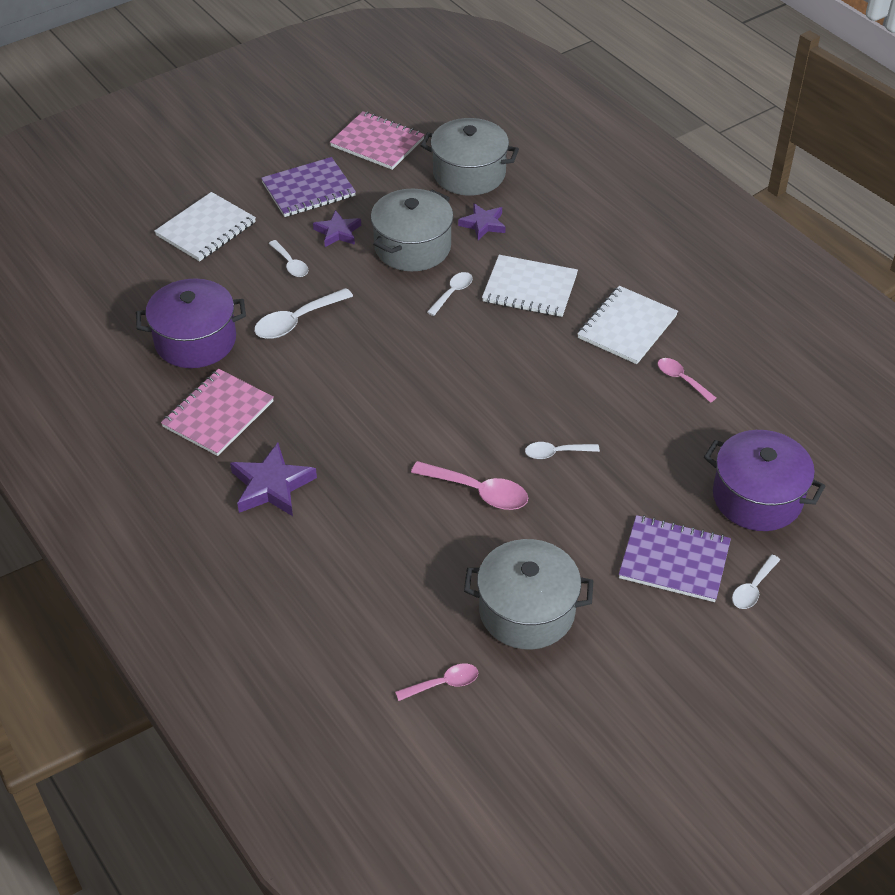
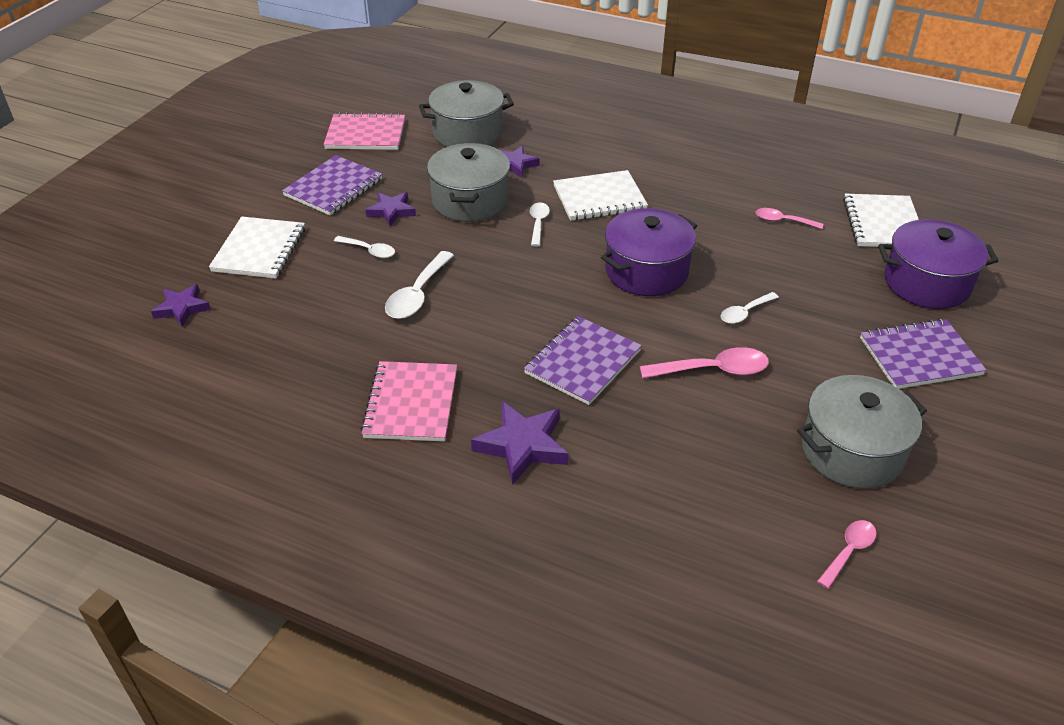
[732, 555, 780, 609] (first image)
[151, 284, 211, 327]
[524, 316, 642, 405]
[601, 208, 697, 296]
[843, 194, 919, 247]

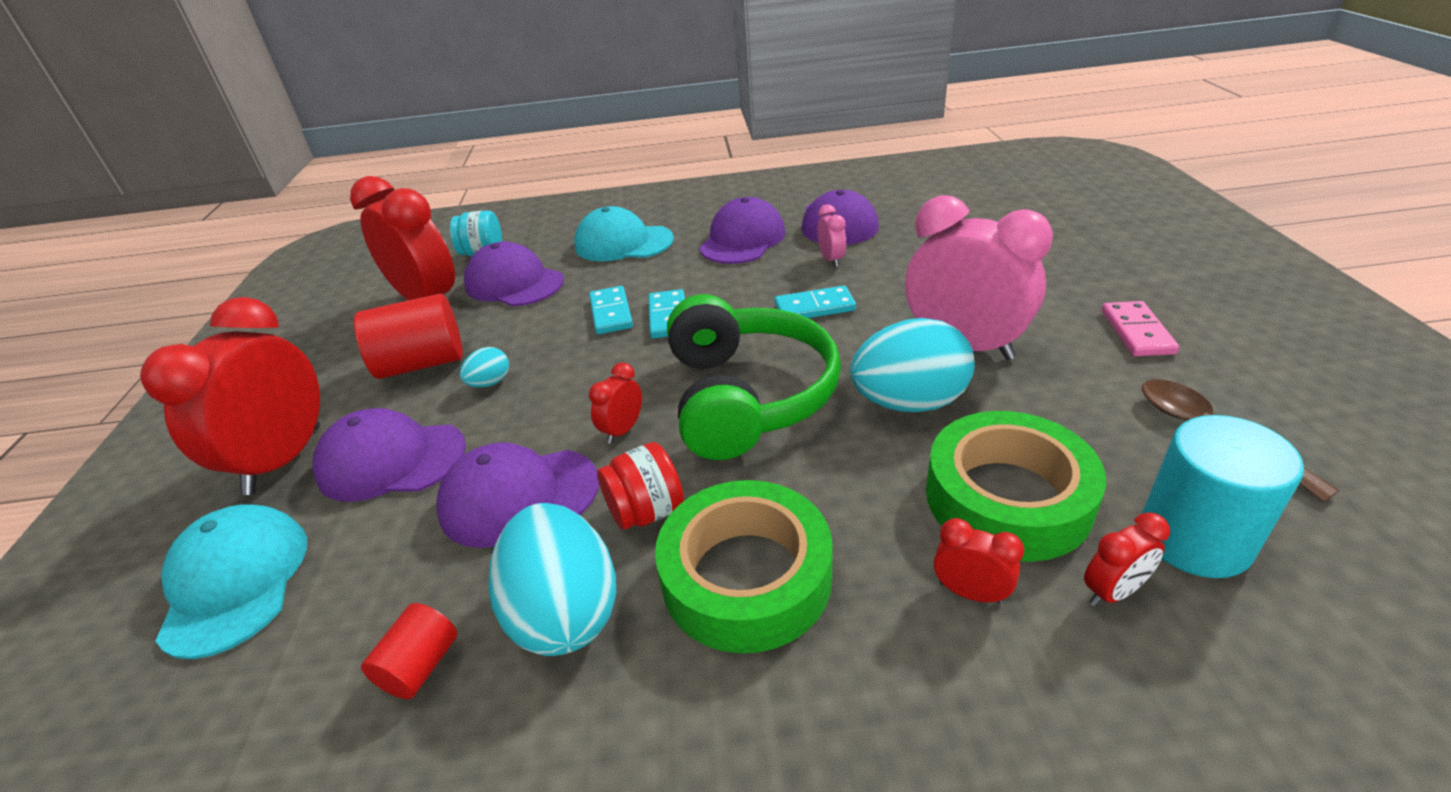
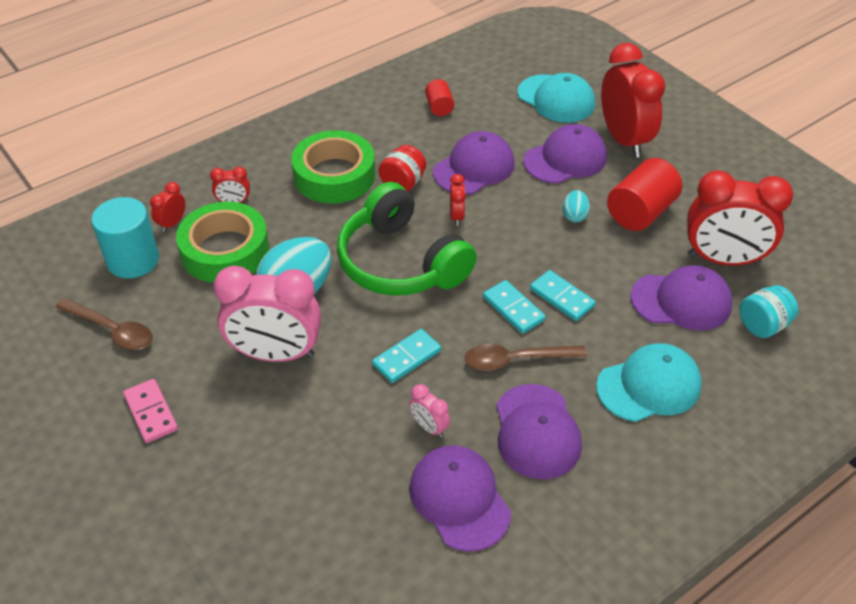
[488, 503, 616, 656] (first image)
[465, 344, 587, 371]

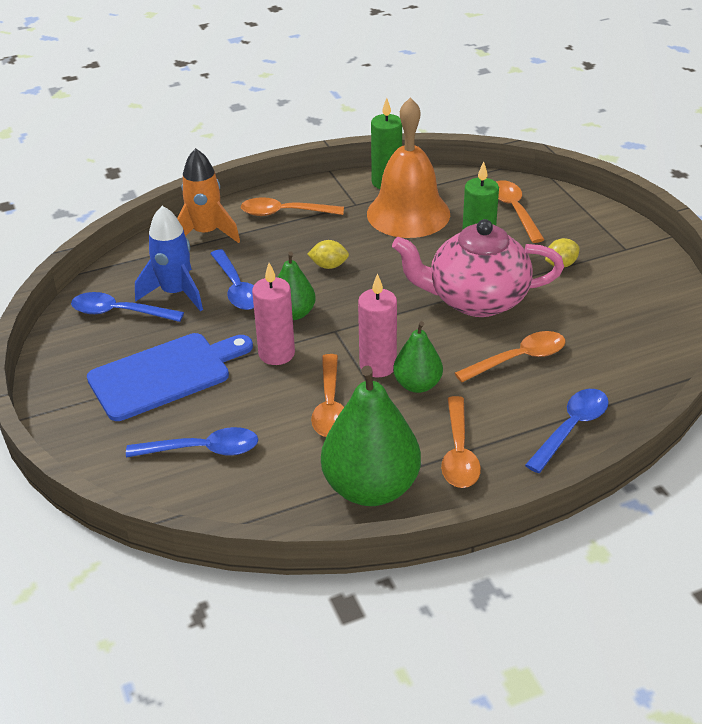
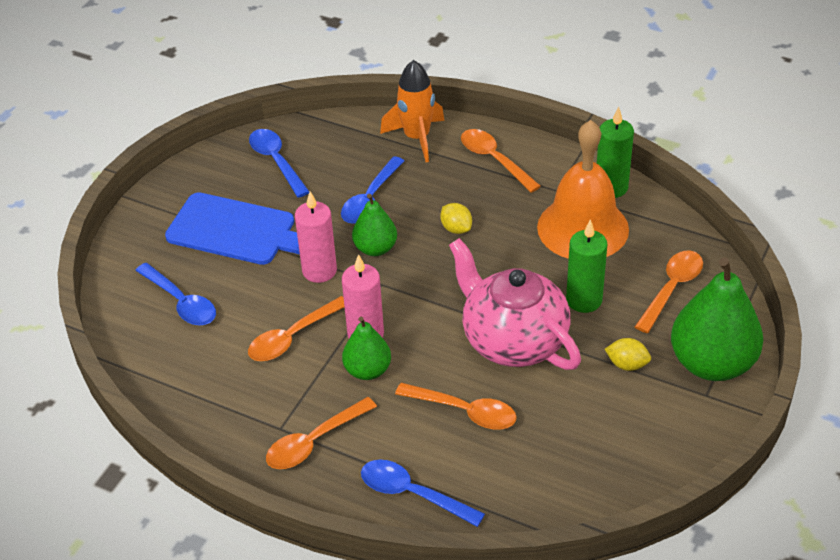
[135, 206, 203, 311] (first image)
[671, 257, 763, 381]
[361, 460, 485, 527]

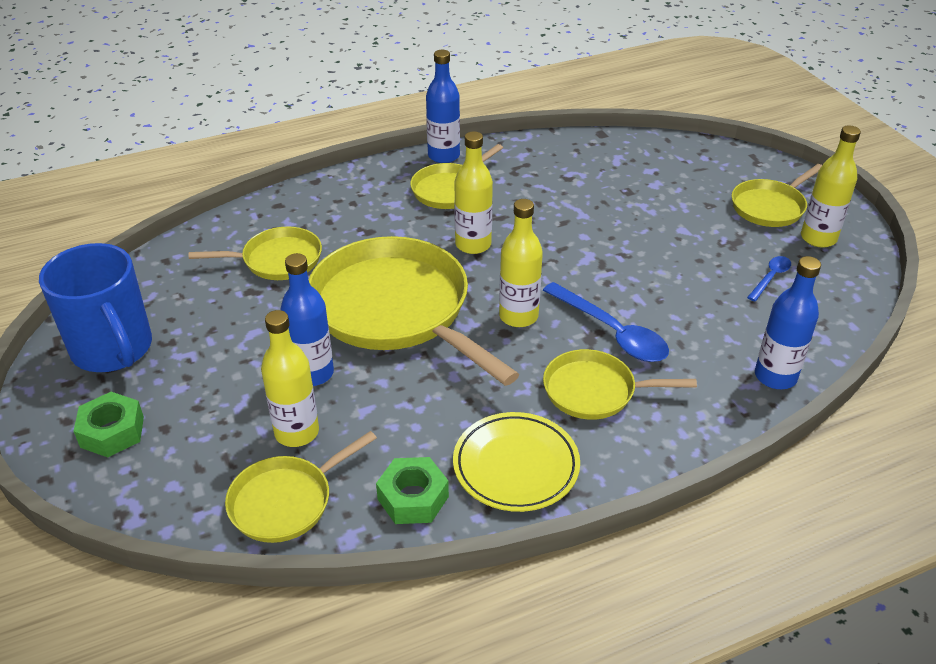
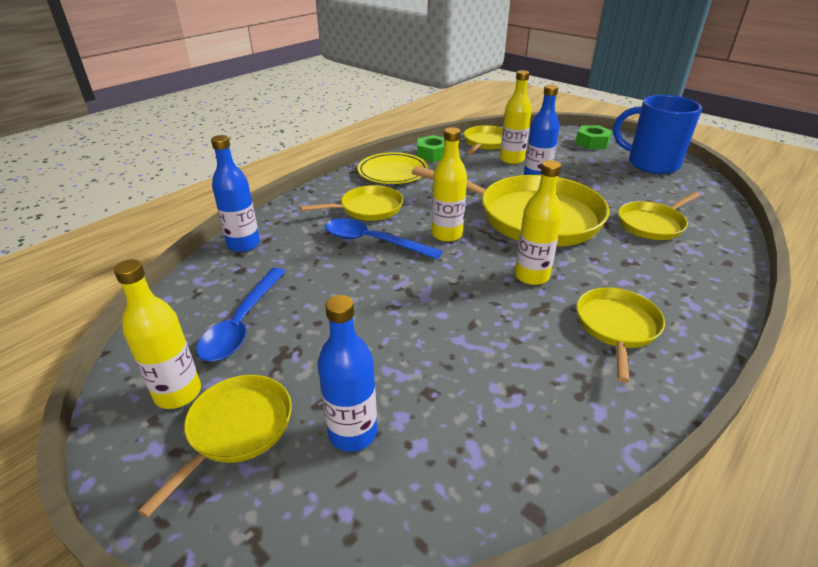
[318, 295, 377, 452]
[196, 268, 286, 361]

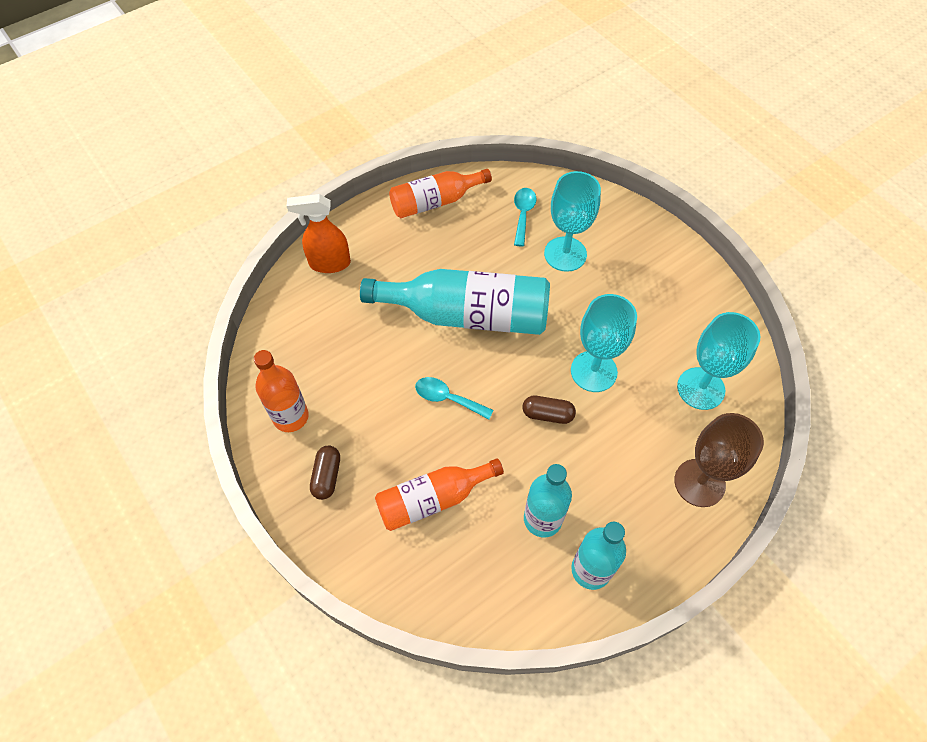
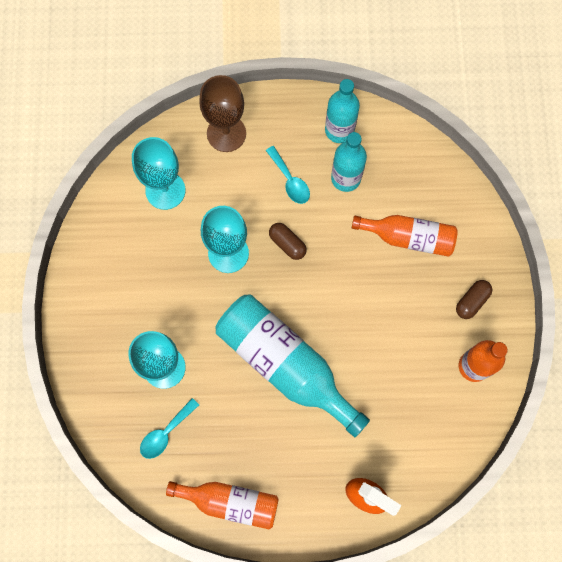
[266, 146, 310, 204]

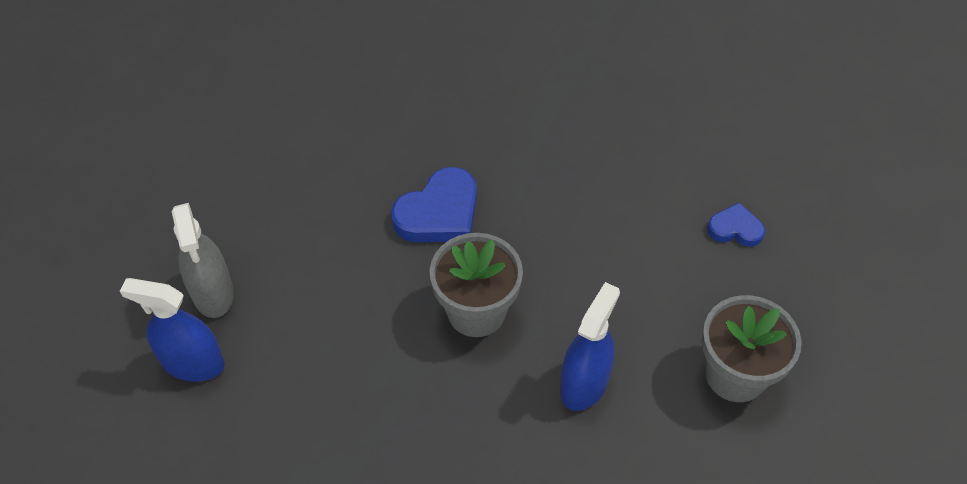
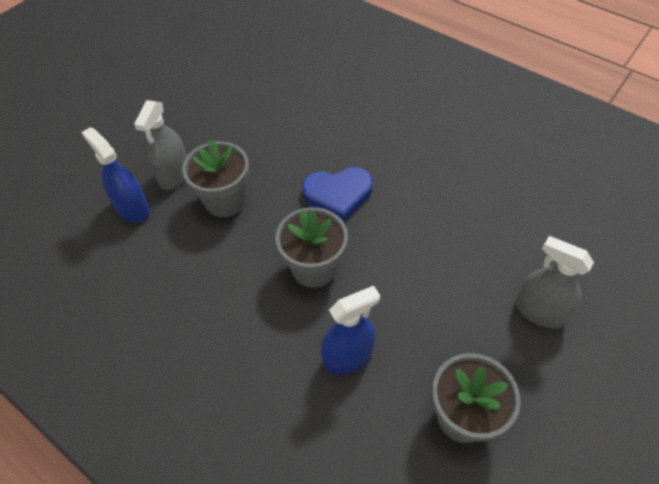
[182, 140, 249, 217]
[515, 236, 594, 328]

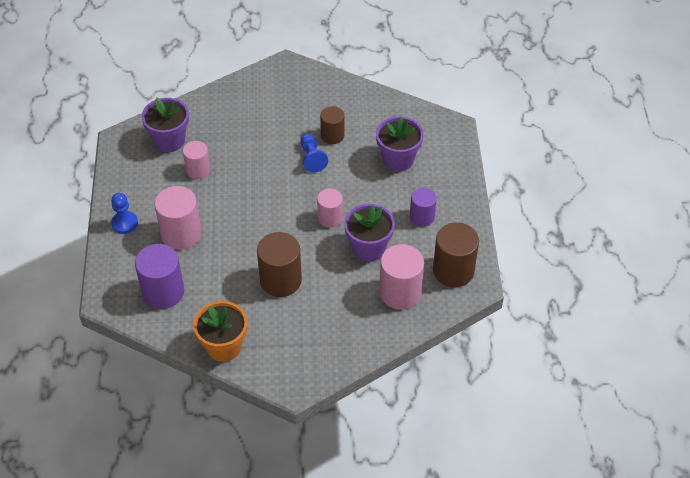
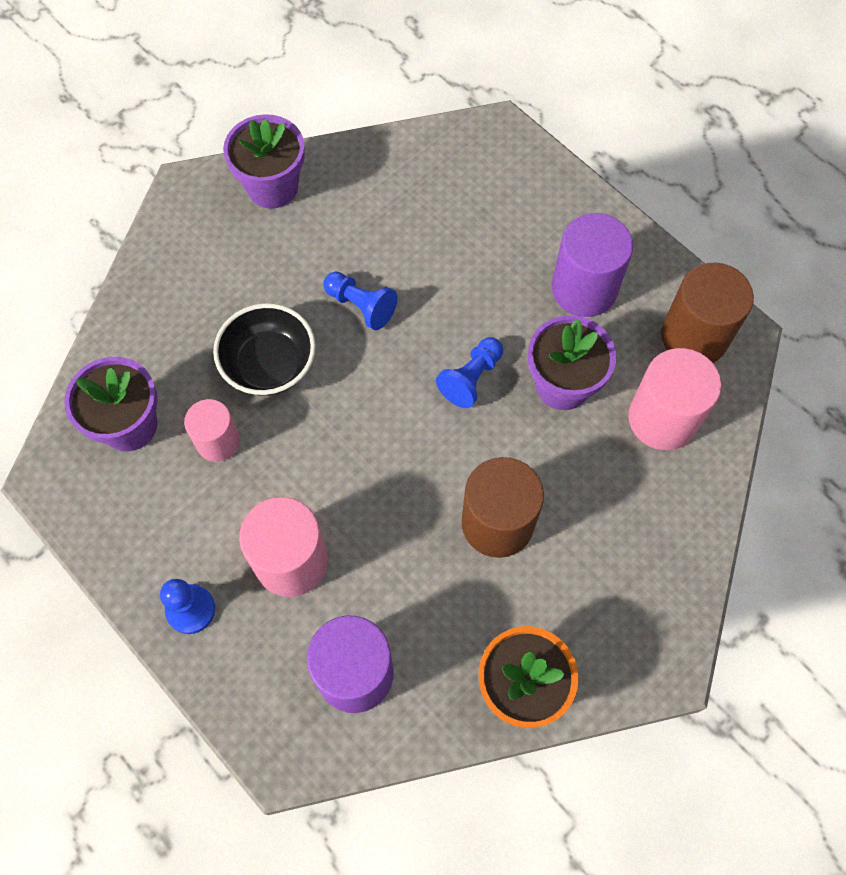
[320, 106, 345, 144] (first image)
[213, 303, 316, 396]
[223, 114, 305, 209]
[436, 337, 503, 408]
[552, 213, 633, 317]

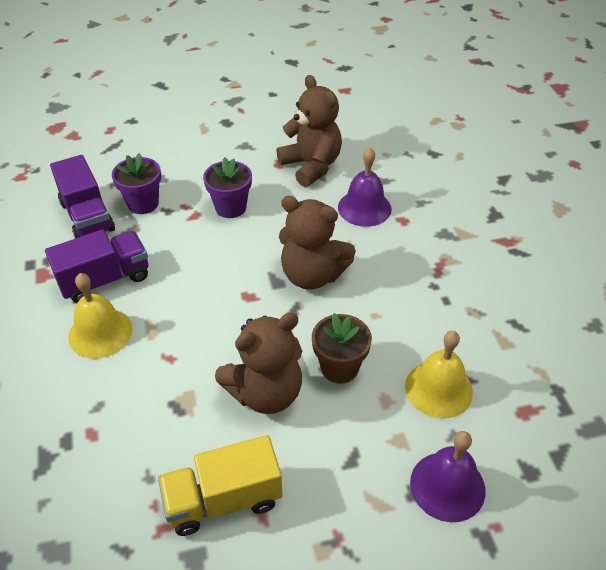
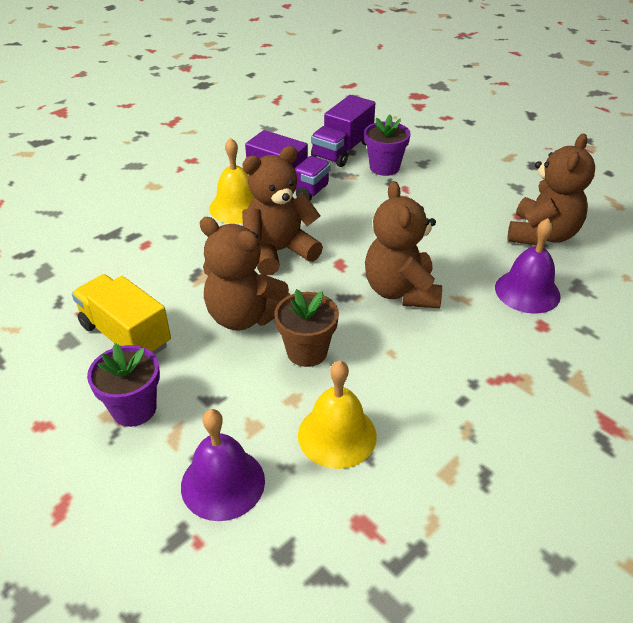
[242, 146, 323, 276]
[87, 343, 160, 427]

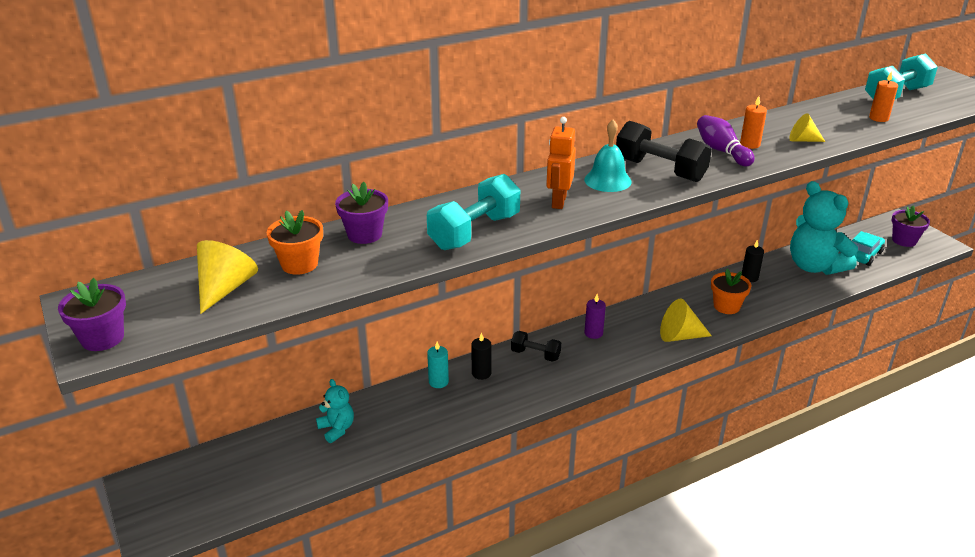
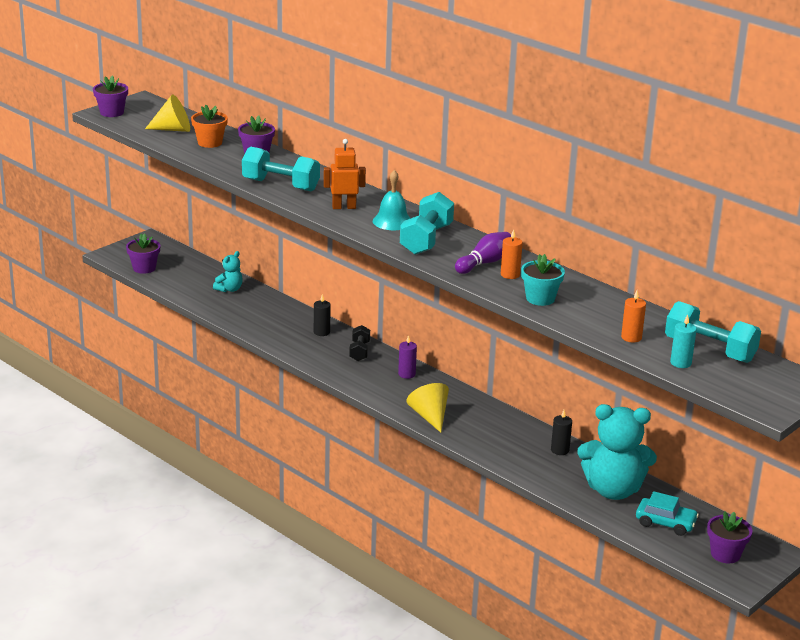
[711, 269, 751, 314] (first image)
[126, 233, 160, 274]
[670, 314, 697, 368]
[521, 254, 565, 306]
[400, 192, 454, 255]
[577, 404, 657, 500]

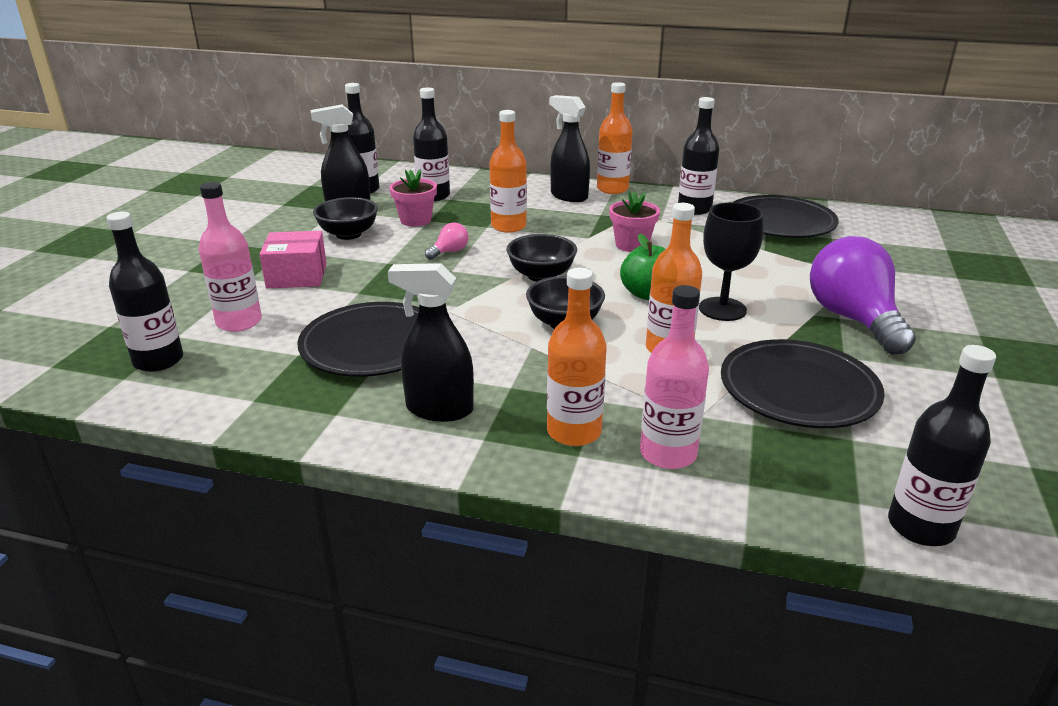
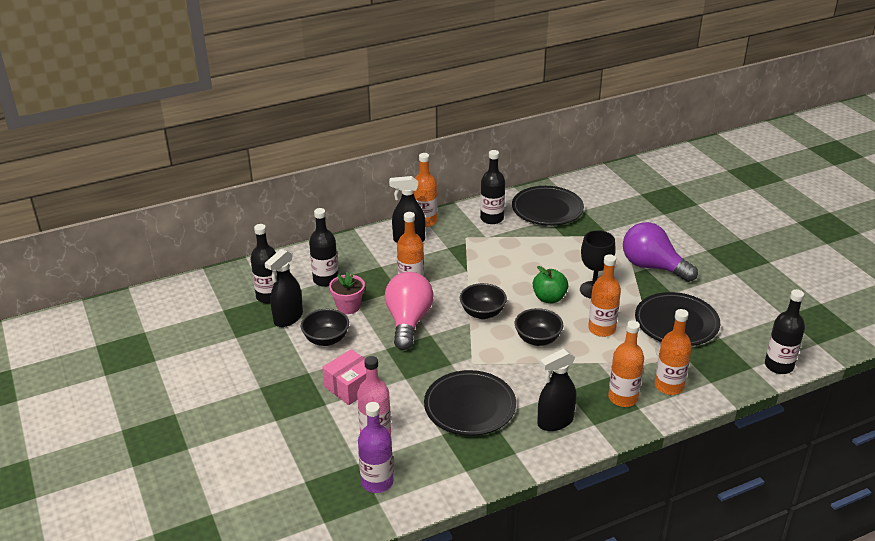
[609, 191, 660, 252] (first image)
[358, 402, 393, 493]
[655, 309, 692, 395]
[385, 272, 433, 350]

